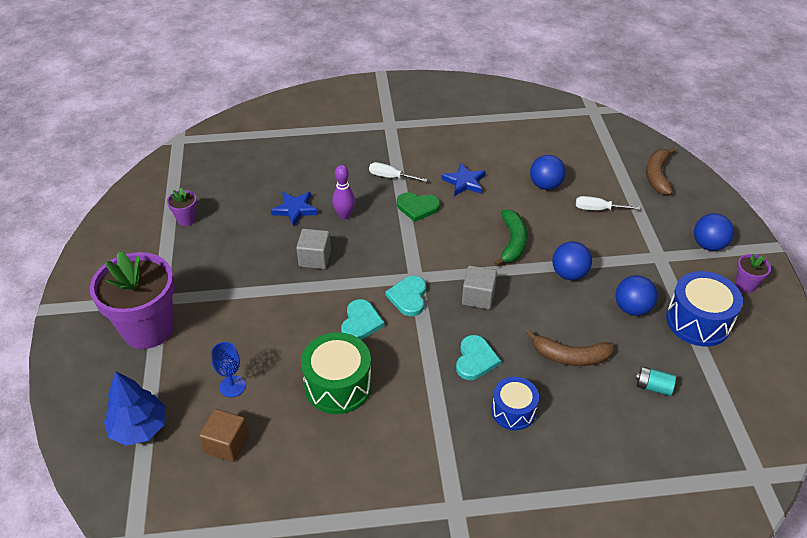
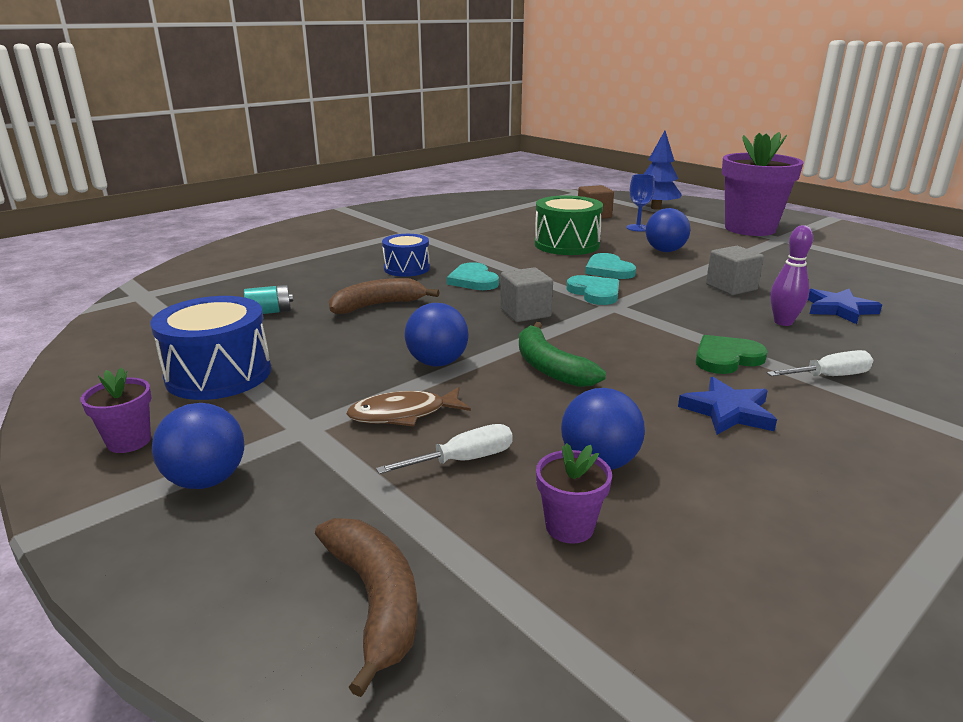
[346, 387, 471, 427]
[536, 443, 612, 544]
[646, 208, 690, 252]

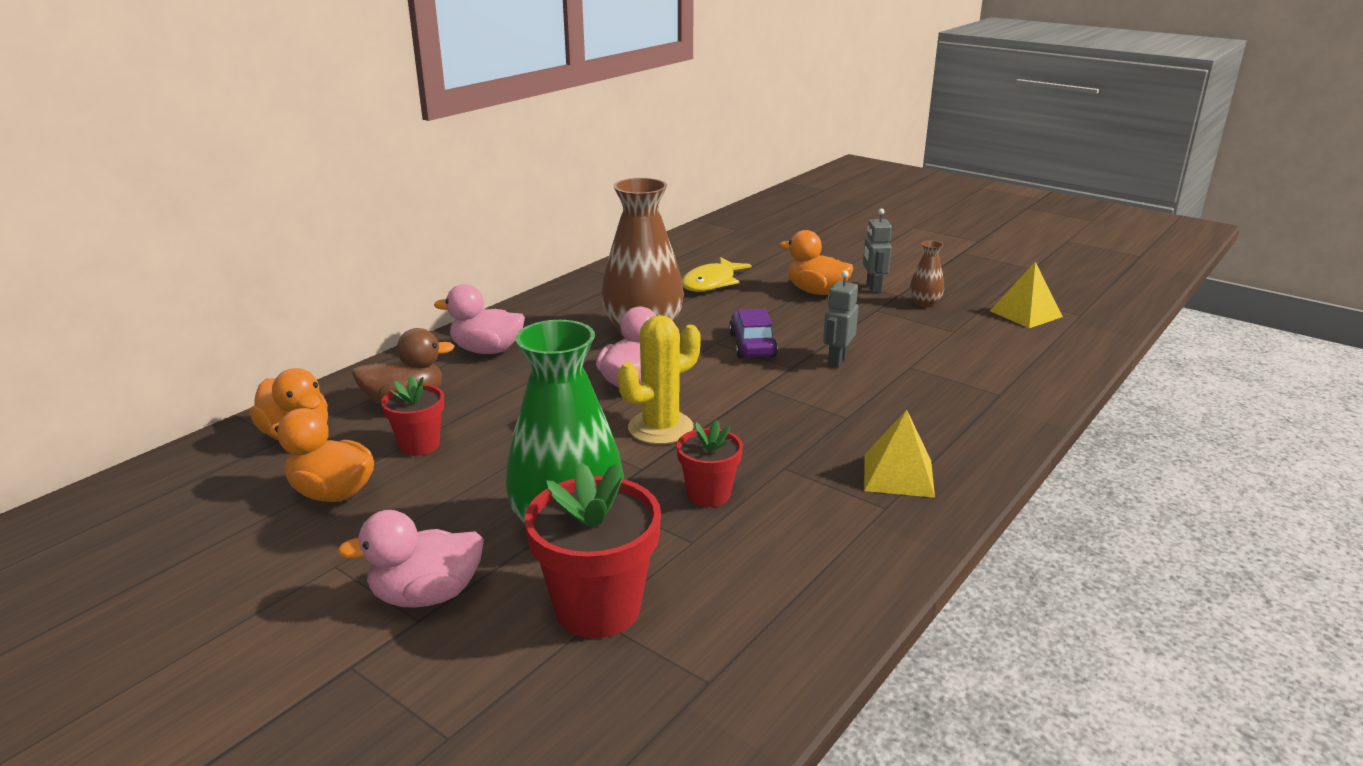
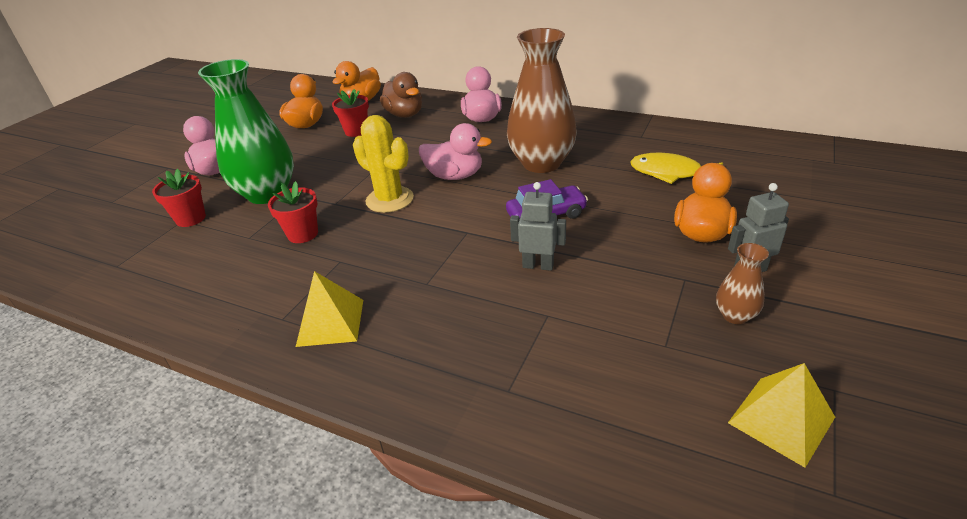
[152, 169, 206, 227]

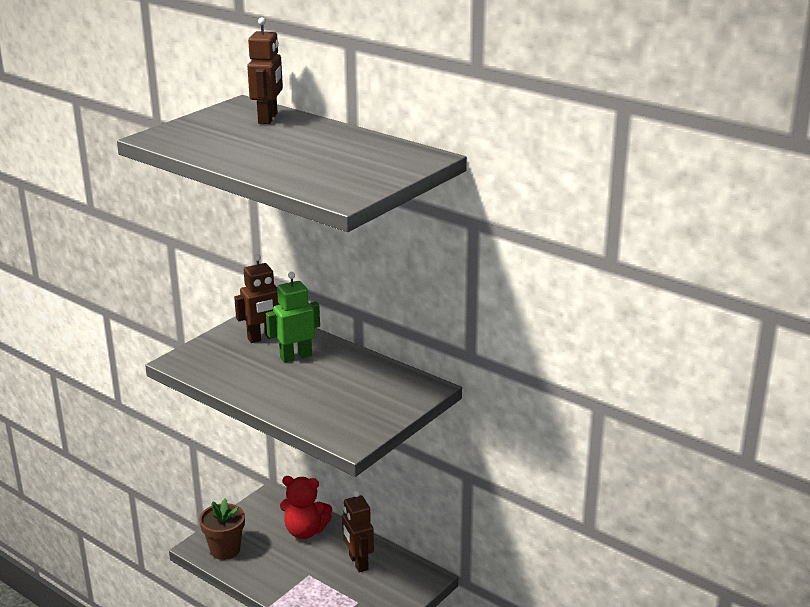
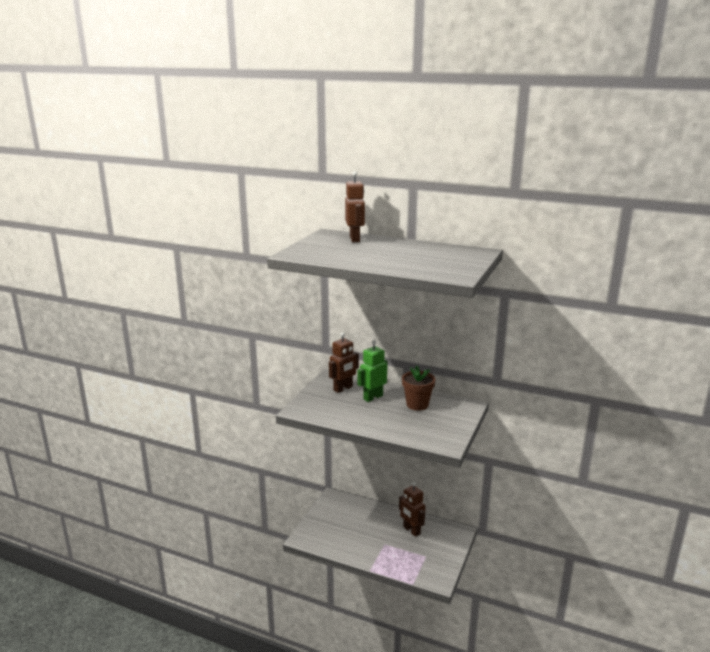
[280, 476, 332, 539] (first image)
[402, 365, 435, 411]

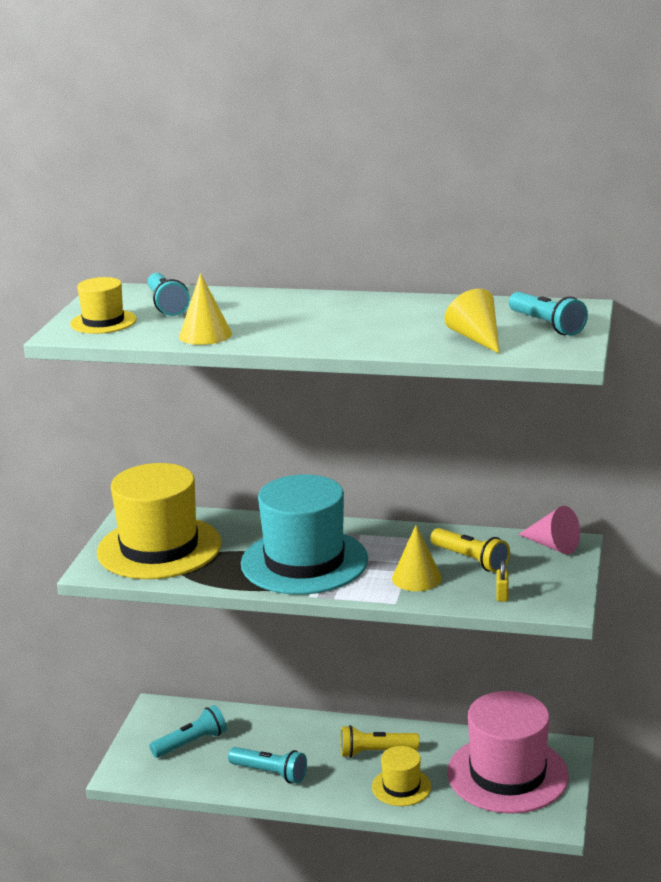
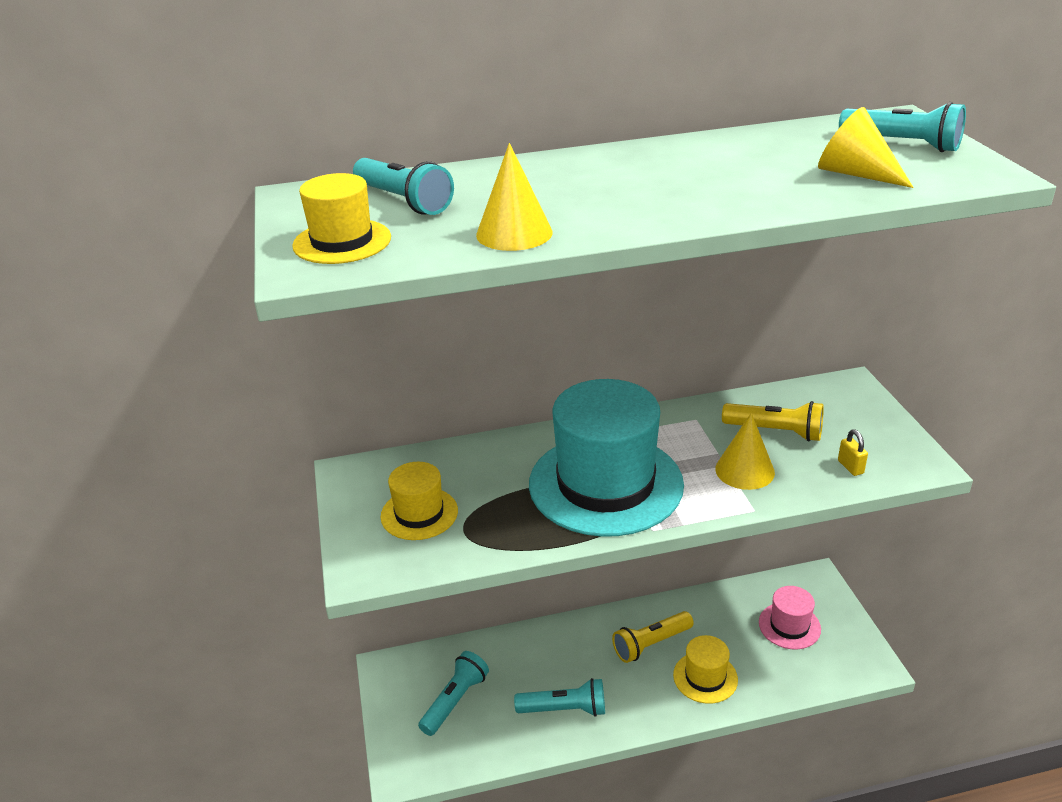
[518, 506, 580, 555] (first image)
[380, 462, 458, 540]
[759, 586, 821, 650]

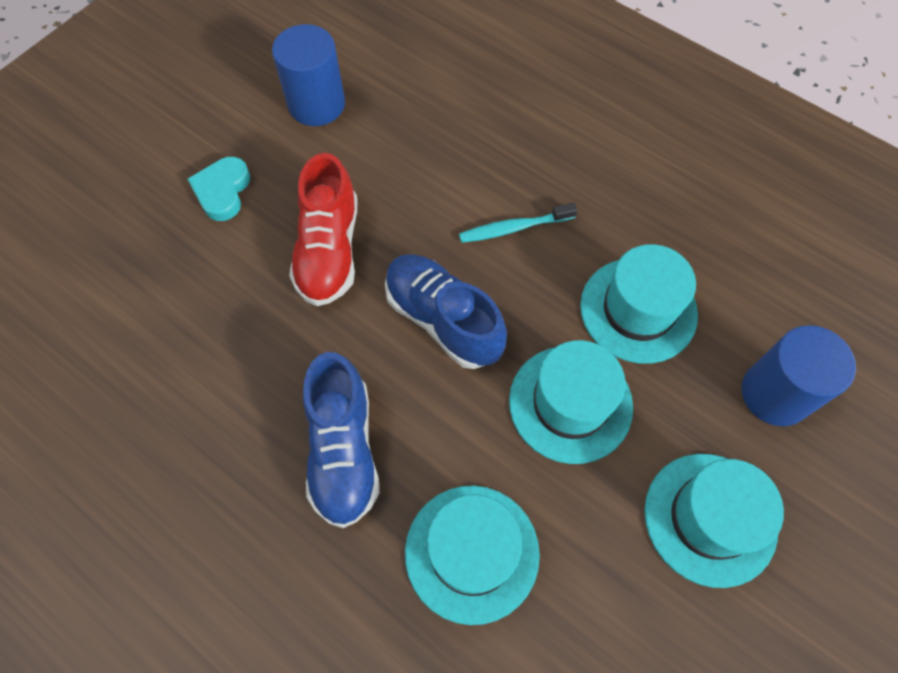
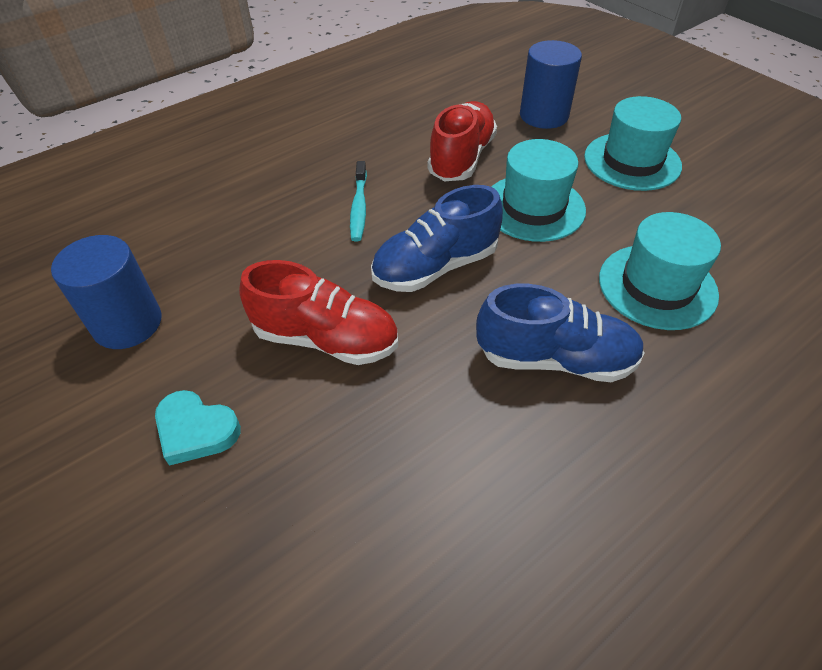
[428, 101, 497, 181]

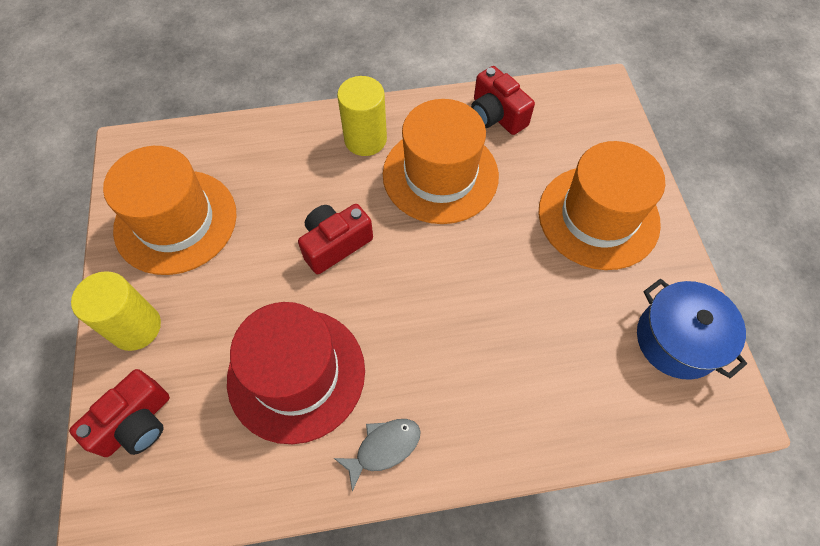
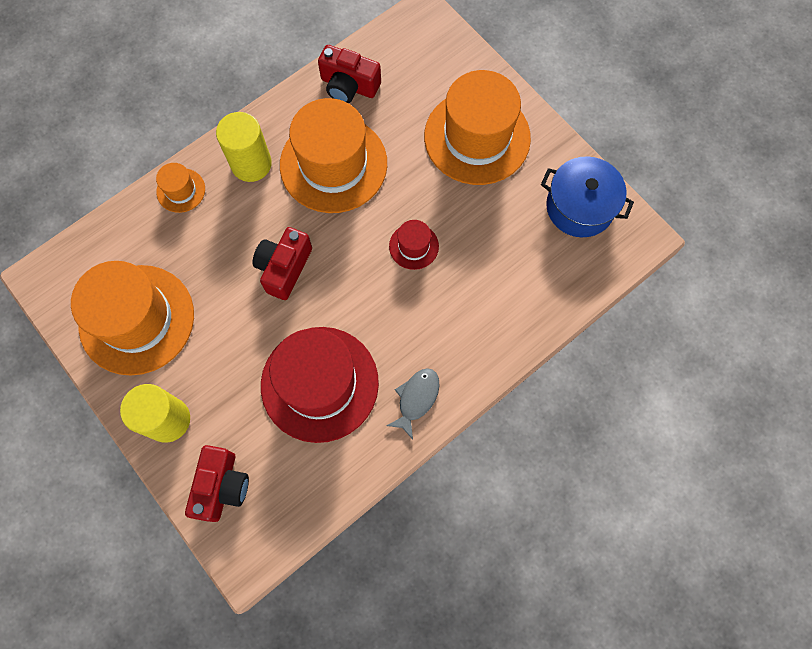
[156, 163, 205, 213]
[389, 220, 439, 270]

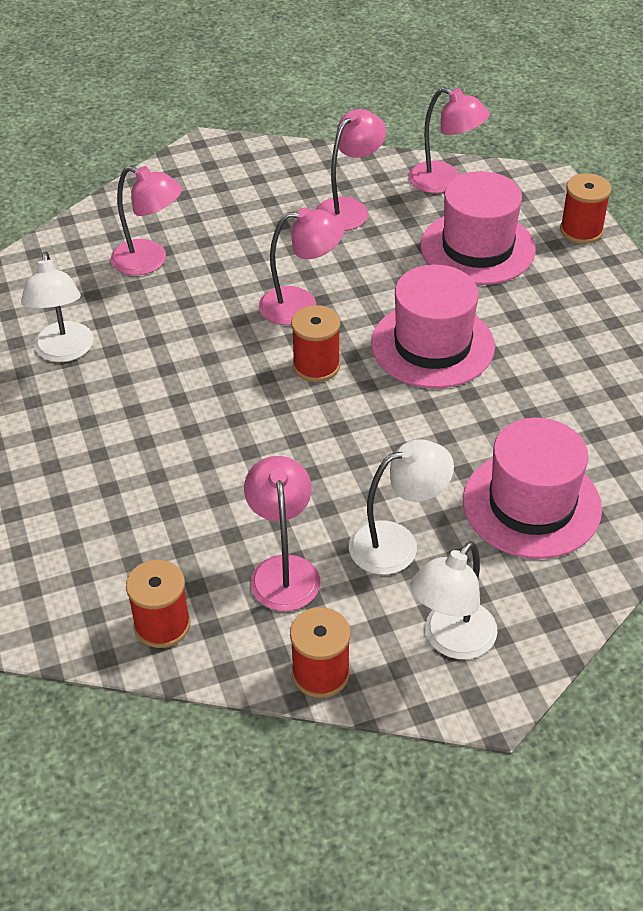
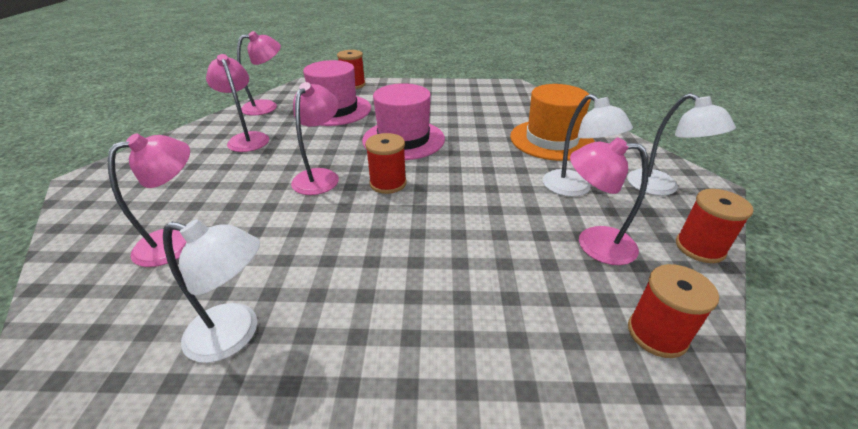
[510, 84, 595, 161]
[542, 94, 633, 197]

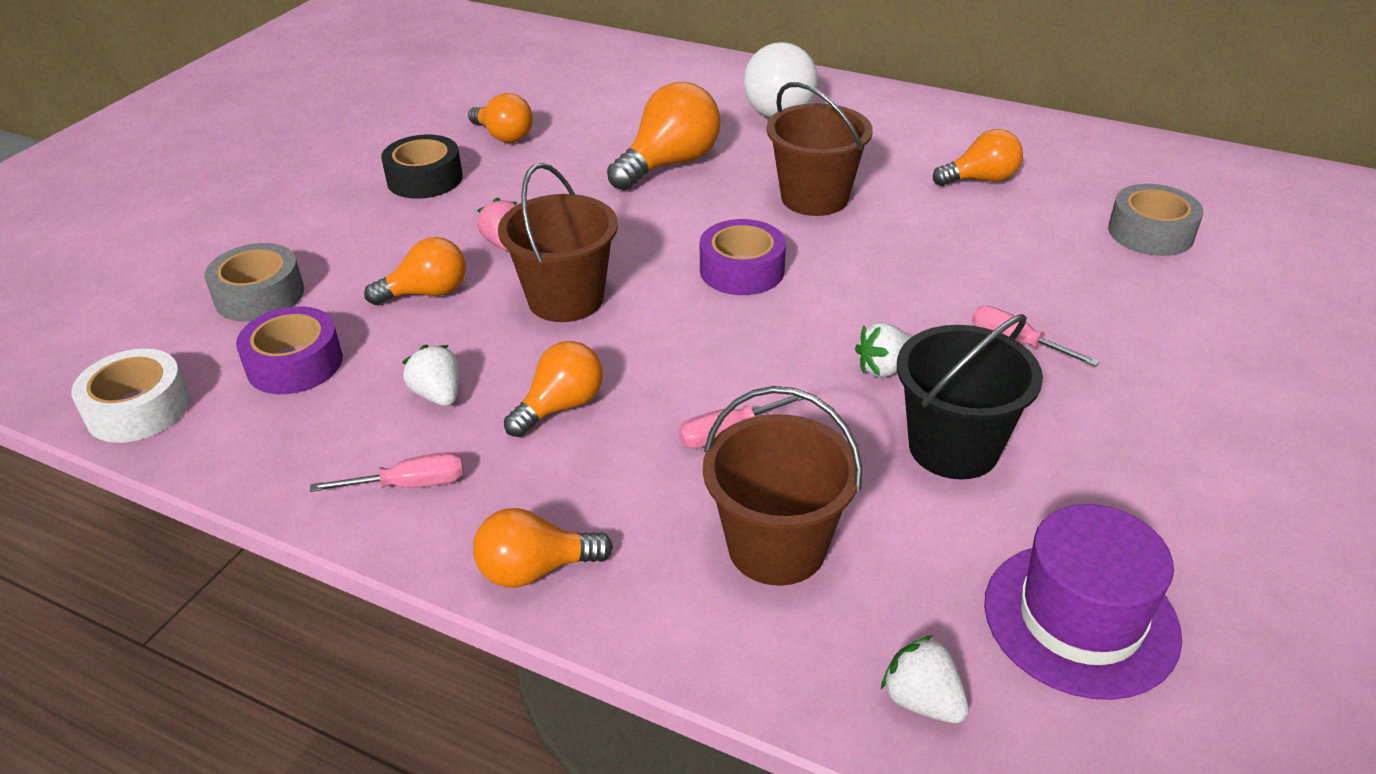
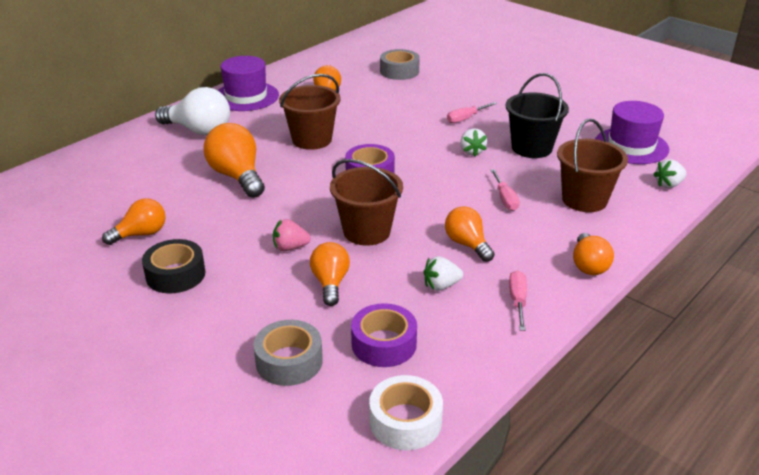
[218, 56, 279, 111]

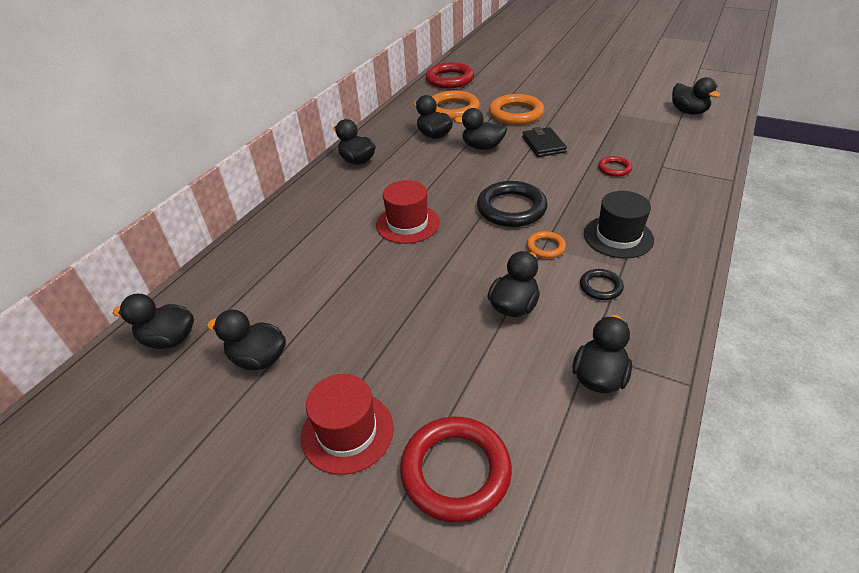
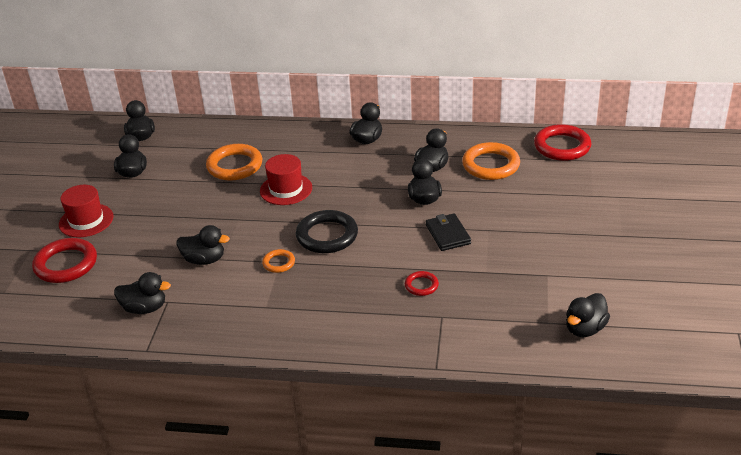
[580, 269, 624, 300] (first image)
[584, 191, 654, 258] (first image)
[206, 144, 262, 181]
[426, 213, 471, 251]

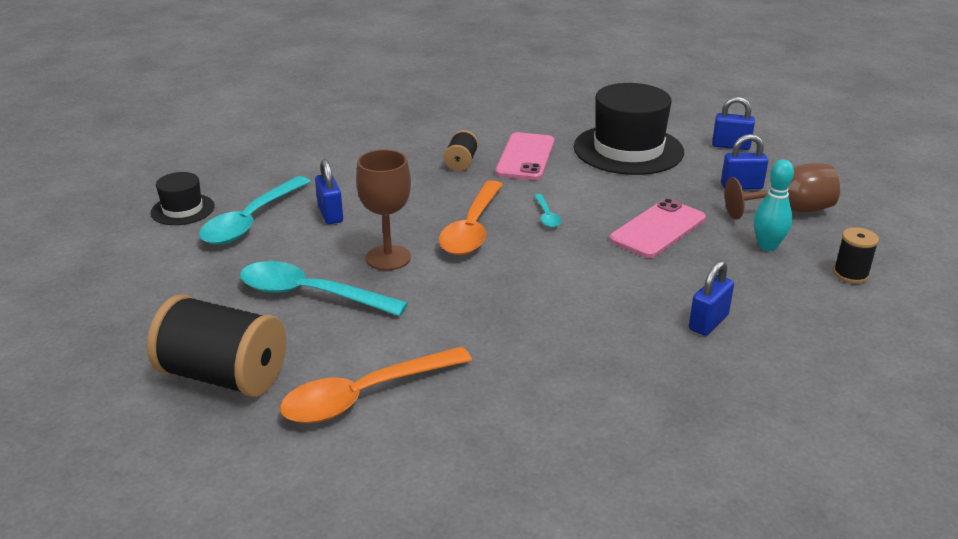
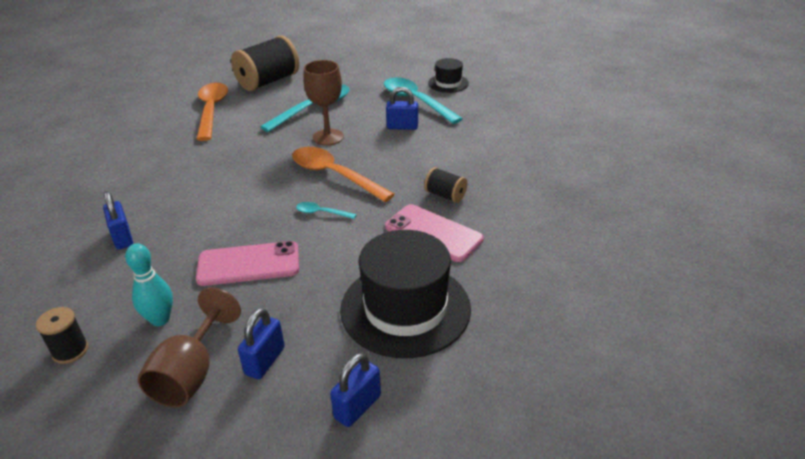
[196, 241, 299, 286]

